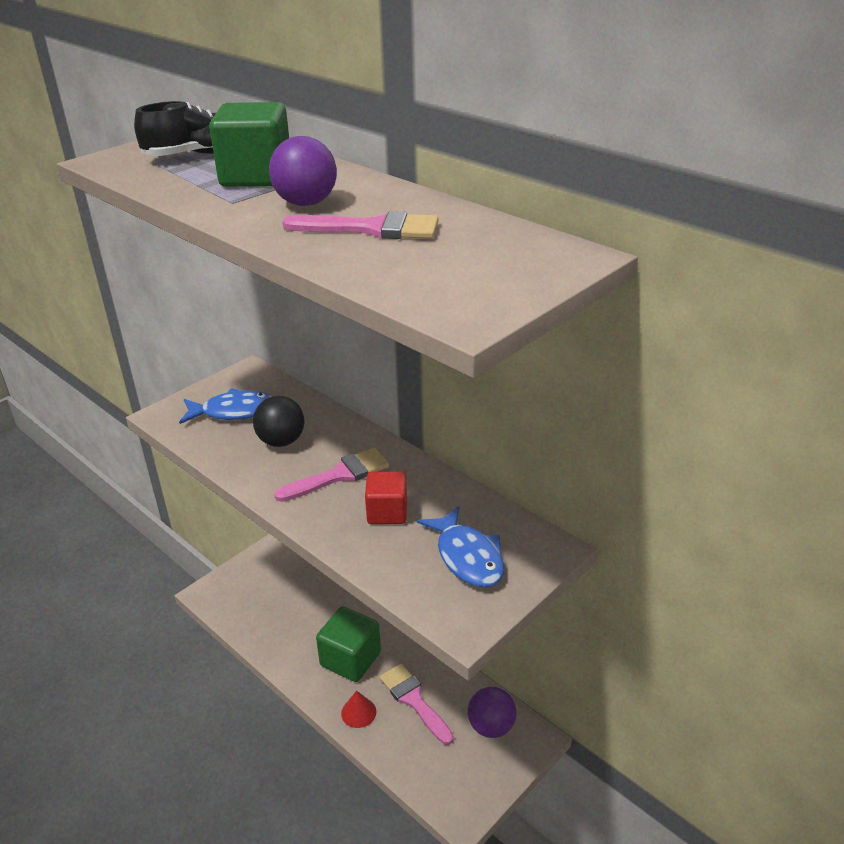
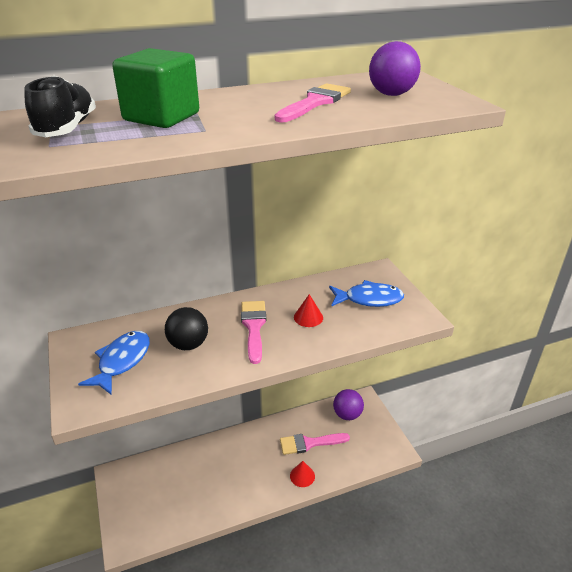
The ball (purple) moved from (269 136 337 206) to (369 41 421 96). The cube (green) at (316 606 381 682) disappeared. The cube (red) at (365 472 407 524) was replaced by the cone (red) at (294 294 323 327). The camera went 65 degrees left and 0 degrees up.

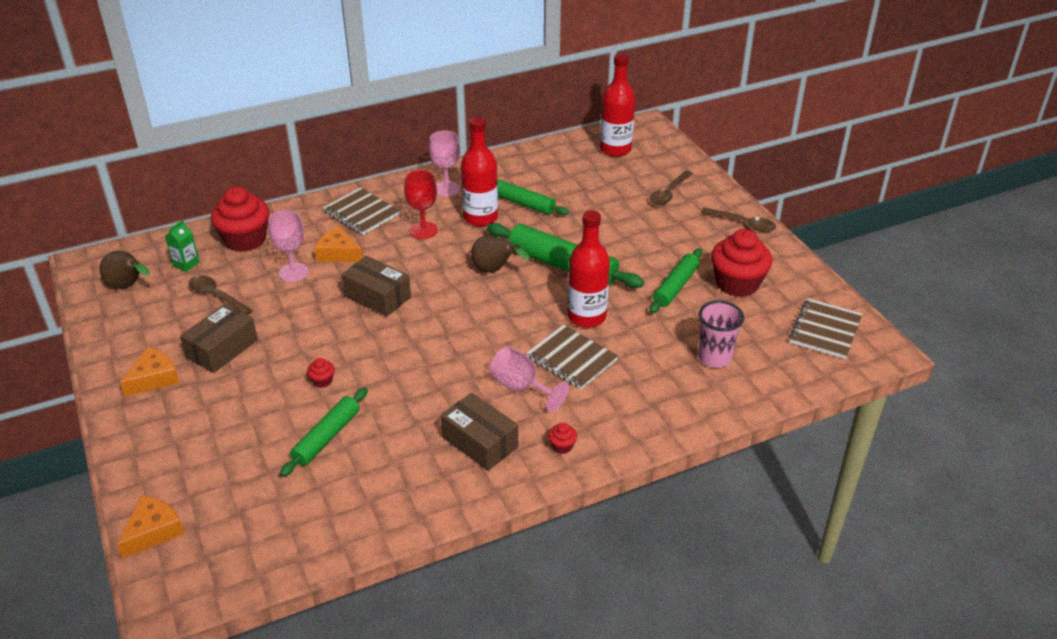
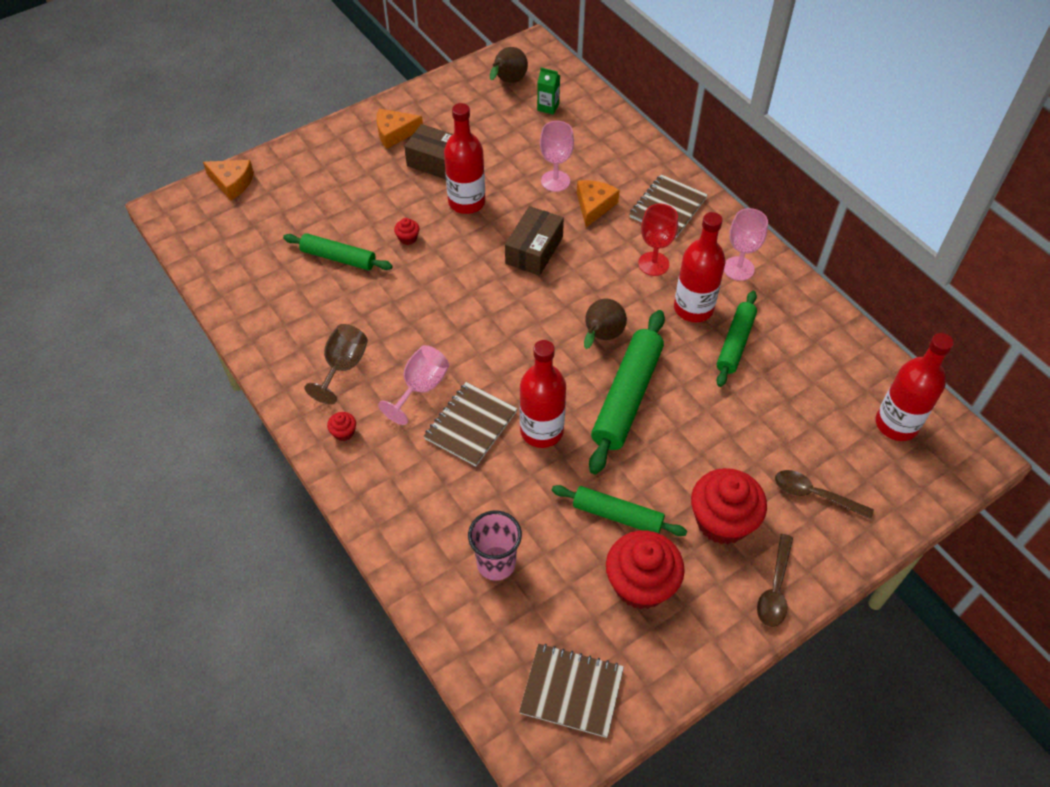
The cheese (orange) at (120 347 179 397) turned 135 degrees clockwise. The spoon (brown) at (189 275 253 315) disappeared. The cupcake (red) moved from (211 187 270 252) to (691 468 767 544). The box (brown) at (440 393 518 471) was replaced by the goblet (brown) at (304 324 368 405). The bottle (red) at (444 103 485 214) appeared. The camera went 80 degrees right and 15 degrees up.

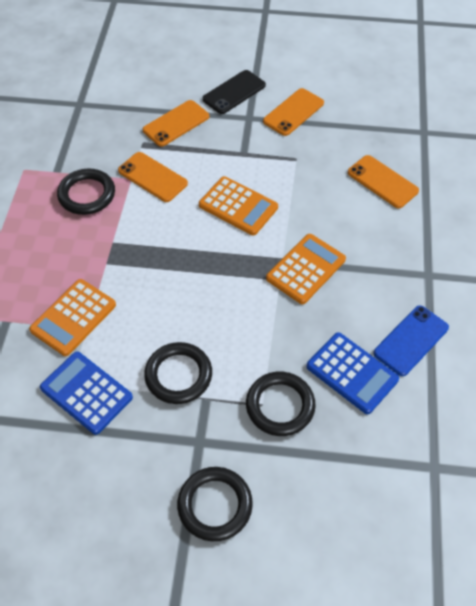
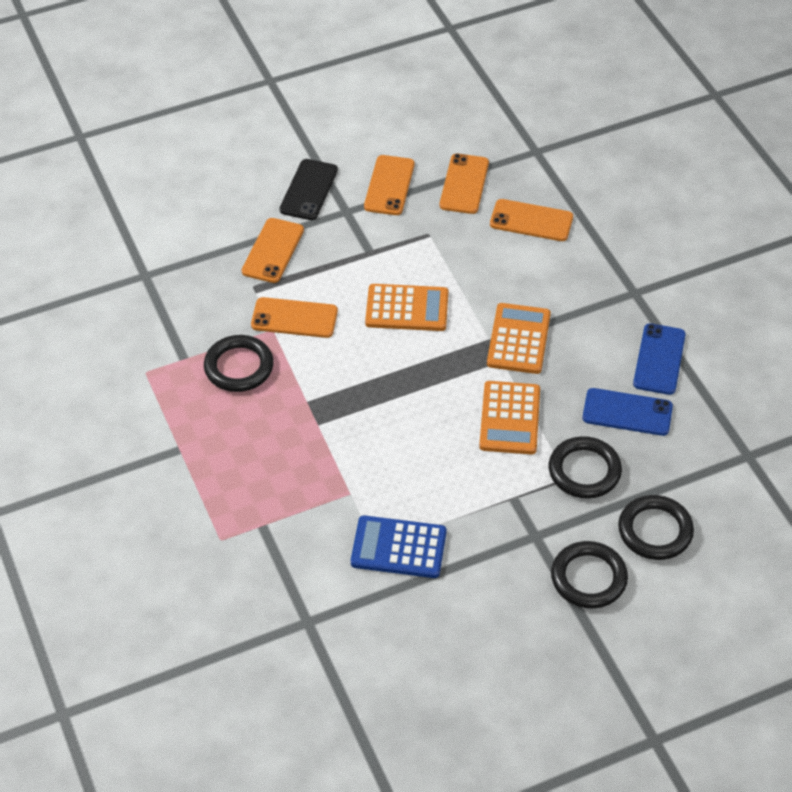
The calculator (orange) moved from (29 279 116 356) to (479 381 540 454). The ring (black) moved from (144 342 212 404) to (618 495 694 560). The calculator (blue) at (306 332 399 414) was replaced by the phone (blue) at (582 388 673 436). The phone (orange) at (440 154 489 214) appeared. The camera went 30 degrees left and 5 degrees down.

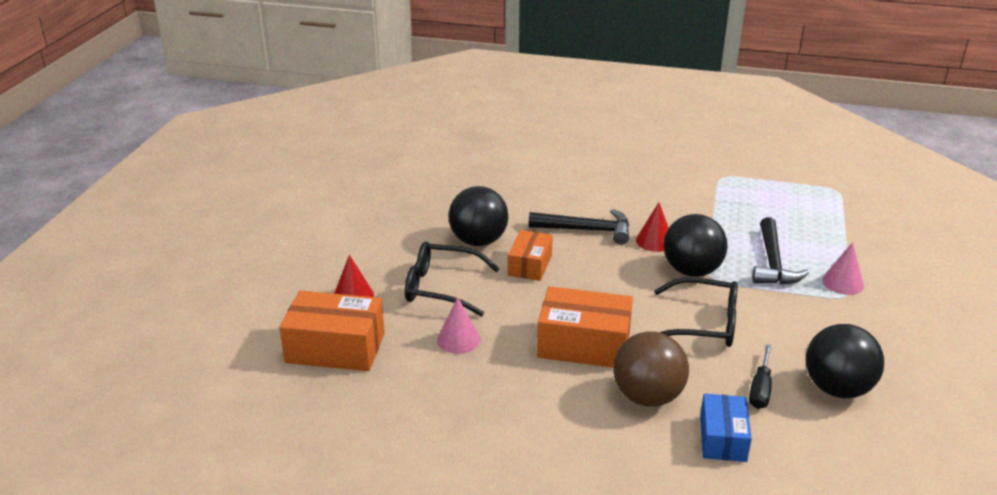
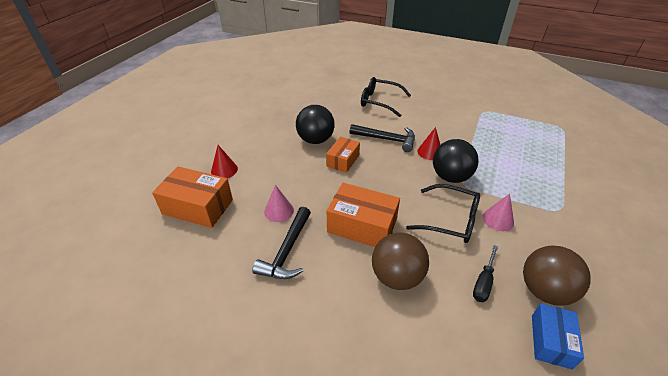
The glasses (black) moved from (405 242 500 317) to (361 77 411 117). The box (blue) moved from (700 393 752 462) to (532 303 584 370). The hammer (black) moved from (752 217 809 285) to (252 207 311 279). The ball (black) at (806 324 884 398) became the ball (brown) at (523 245 591 305). The cone (pink) moved from (822 242 864 295) to (483 193 514 231). The camera went 10 degrees right and 10 degrees up.

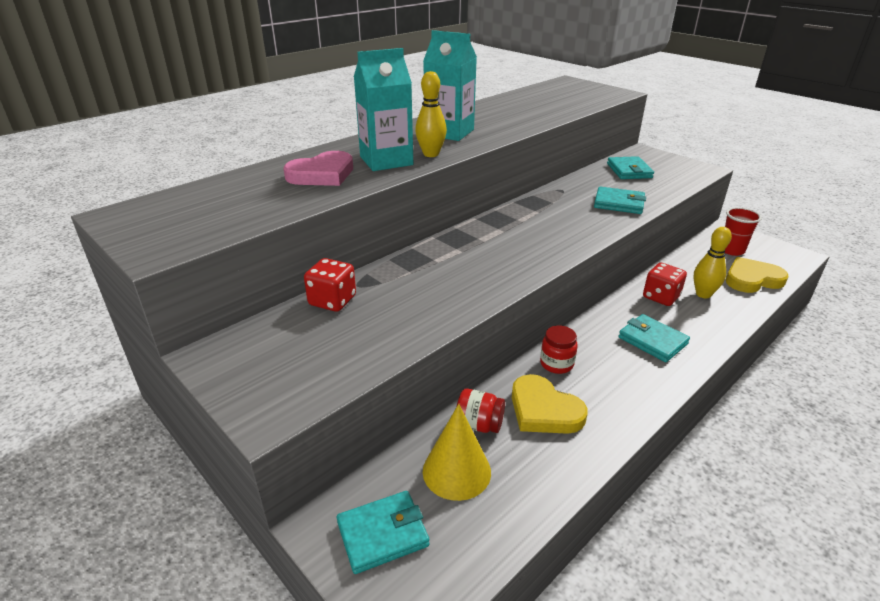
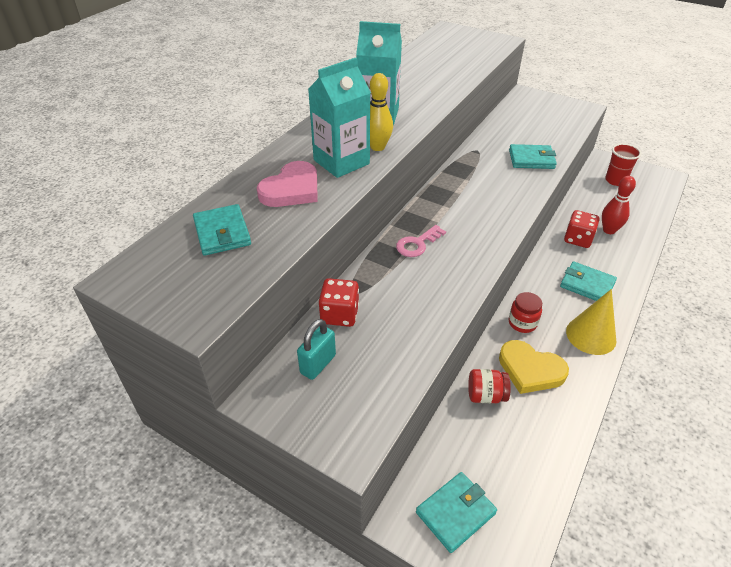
The cone (yellow) moved from (423 404 491 501) to (566 289 616 355). The wallet (turquoise) moved from (607 156 654 179) to (193 204 251 256). The bowling pin (yellow) at (694 227 732 298) became the bowling pin (red) at (602 176 636 234). The heart (yellow) at (726 257 789 293) disappeared. The padlock (turquoise) at (297 319 336 380) appeared. The key (pink) at (396 225 446 257) appeared. The camera went 15 degrees left and 10 degrees up.

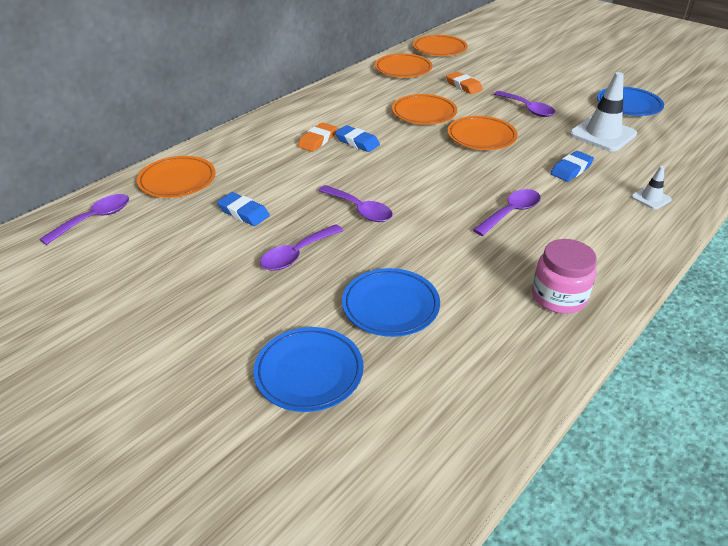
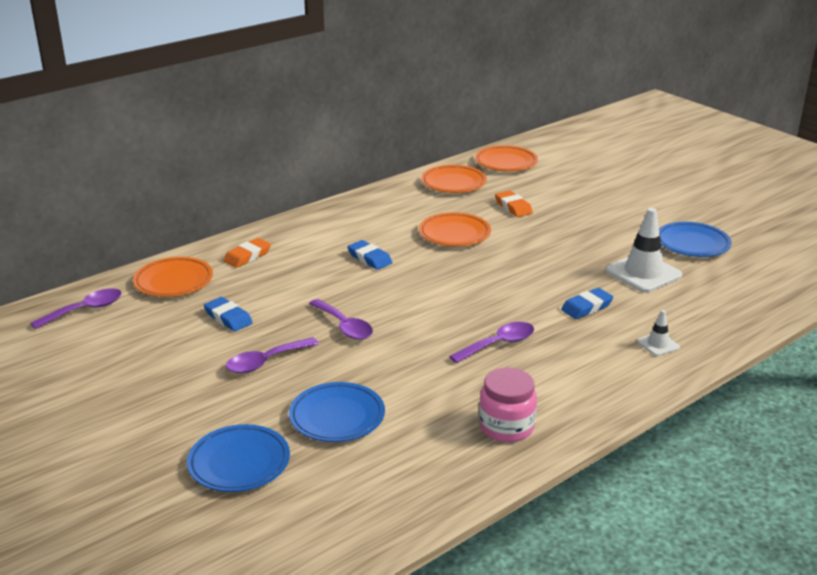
The eraser (orange) moved from (298 122 337 152) to (224 238 271 268). The plate (orange) at (448 116 518 150) disappeared. The spoon (purple) at (494 91 556 117) disappeared. The camera went 10 degrees right and 10 degrees down.

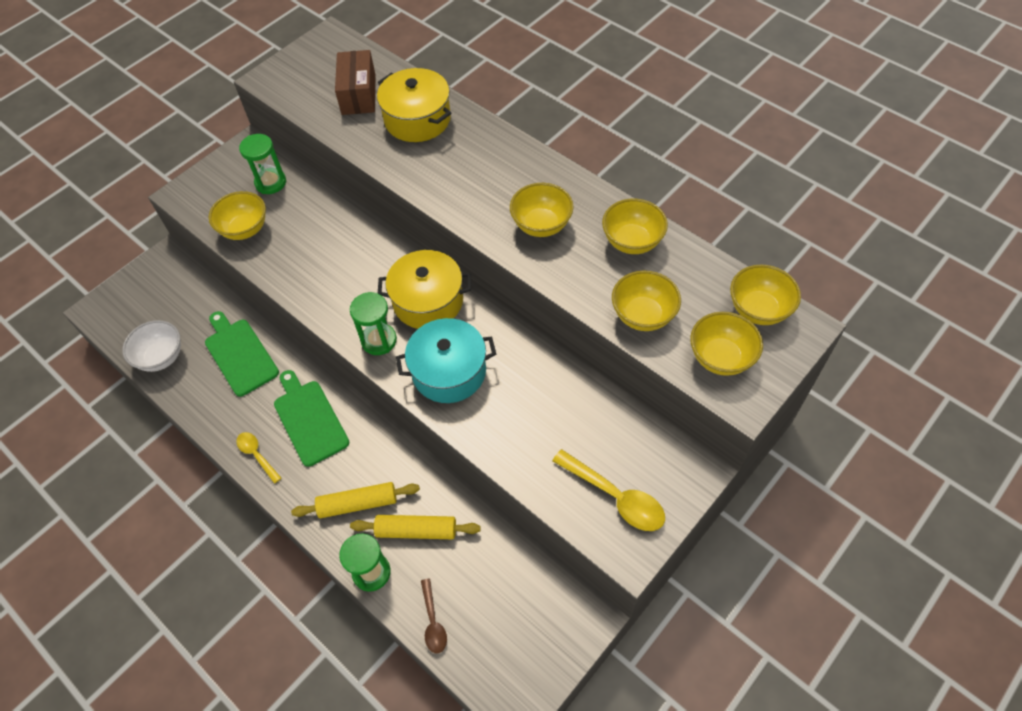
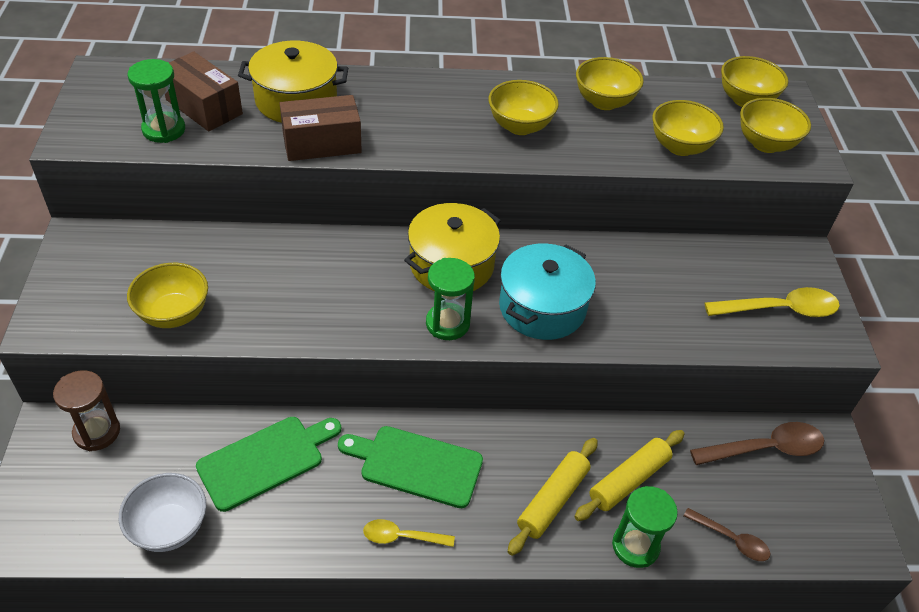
The cutting board (green) at (205 311 279 397) turned 135 degrees clockwise. The hourglass (green) moved from (239 134 286 194) to (127 59 185 143). The hourglass (brown) at (53 370 120 451) appeared. The box (brown) at (280 95 362 161) appeared. The spoon (brown) at (690 422 825 465) appeared. The camera went 50 degrees left and 10 degrees down.

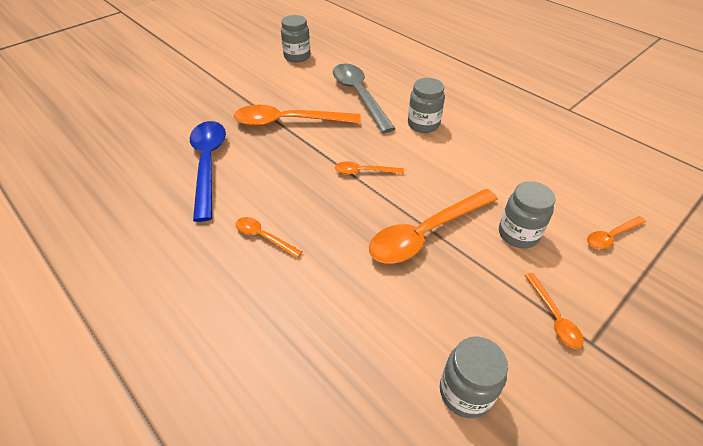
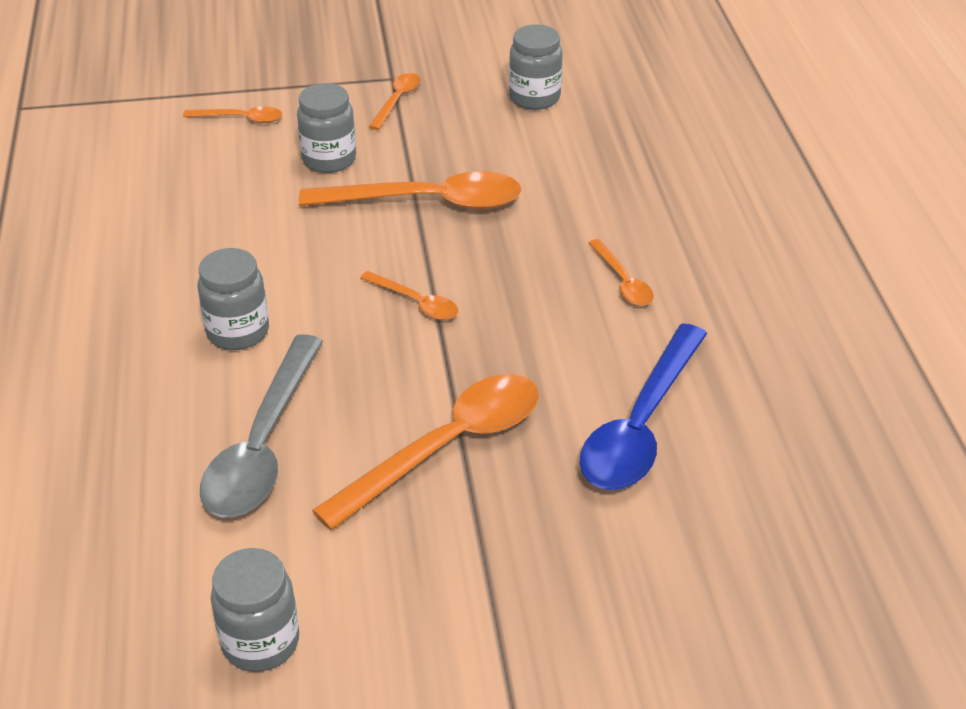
The spoon (orange) at (234 105 361 126) turned 75 degrees counterclockwise. The camera went 145 degrees left and 5 degrees down.

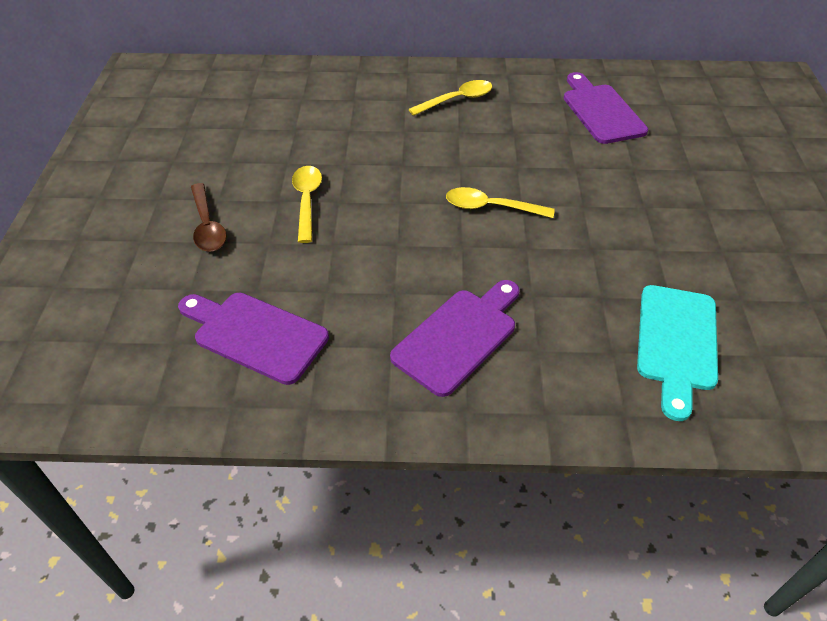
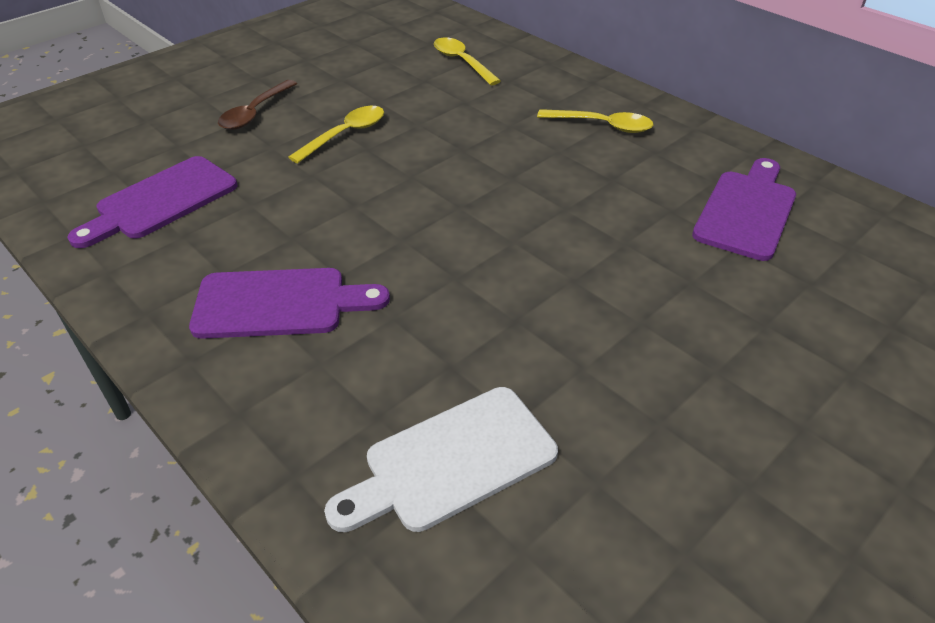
The cutting board (purple) at (178 293 329 385) turned 120 degrees counterclockwise. The spoon (yellow) moved from (446 187 555 218) to (434 37 501 85). The cutting board (turquoise) at (637 285 718 421) became the cutting board (white) at (324 387 558 532). The camera went 45 degrees right and 5 degrees down.

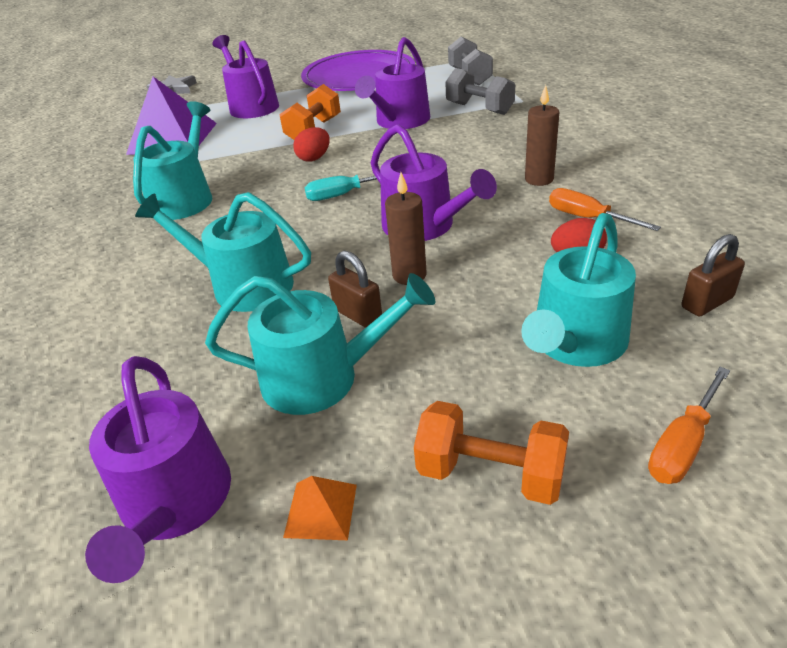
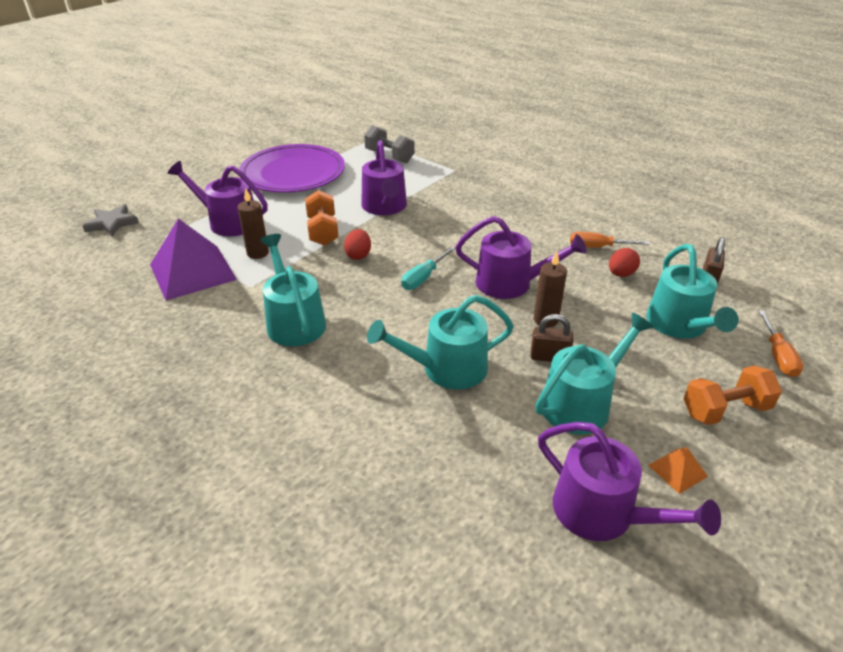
The dumbbell (grey) at (445 68 515 115) disappeared. The candle (brown) moved from (525 85 559 186) to (237 188 269 259). The camera went 40 degrees left and 0 degrees up.

